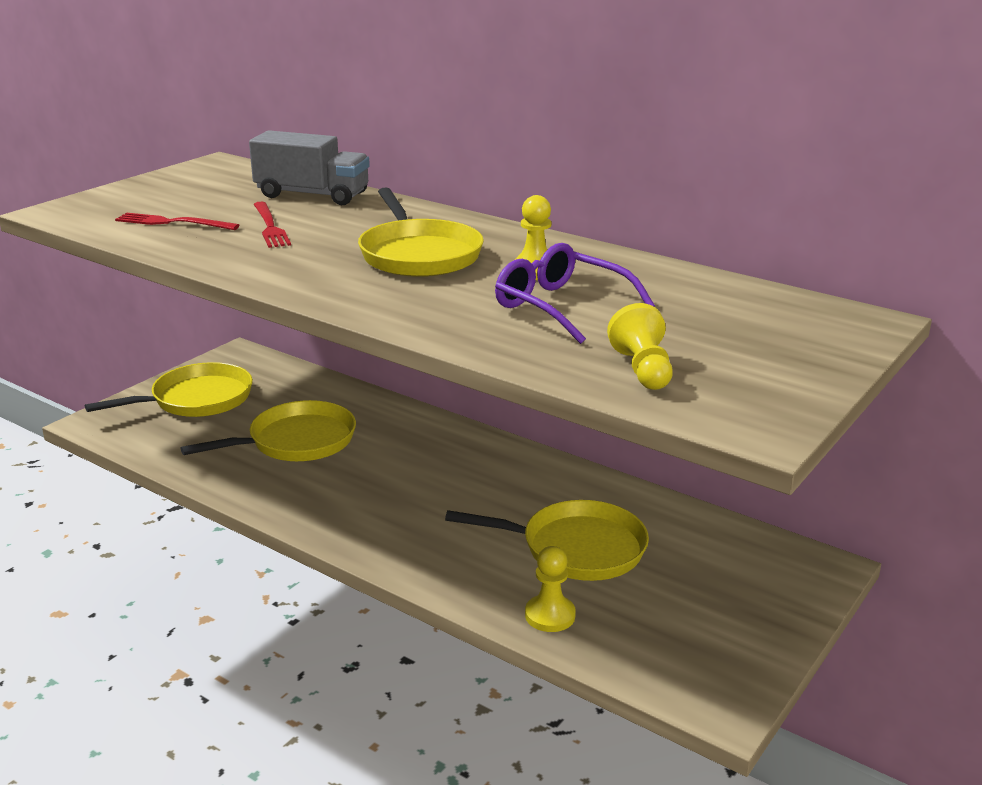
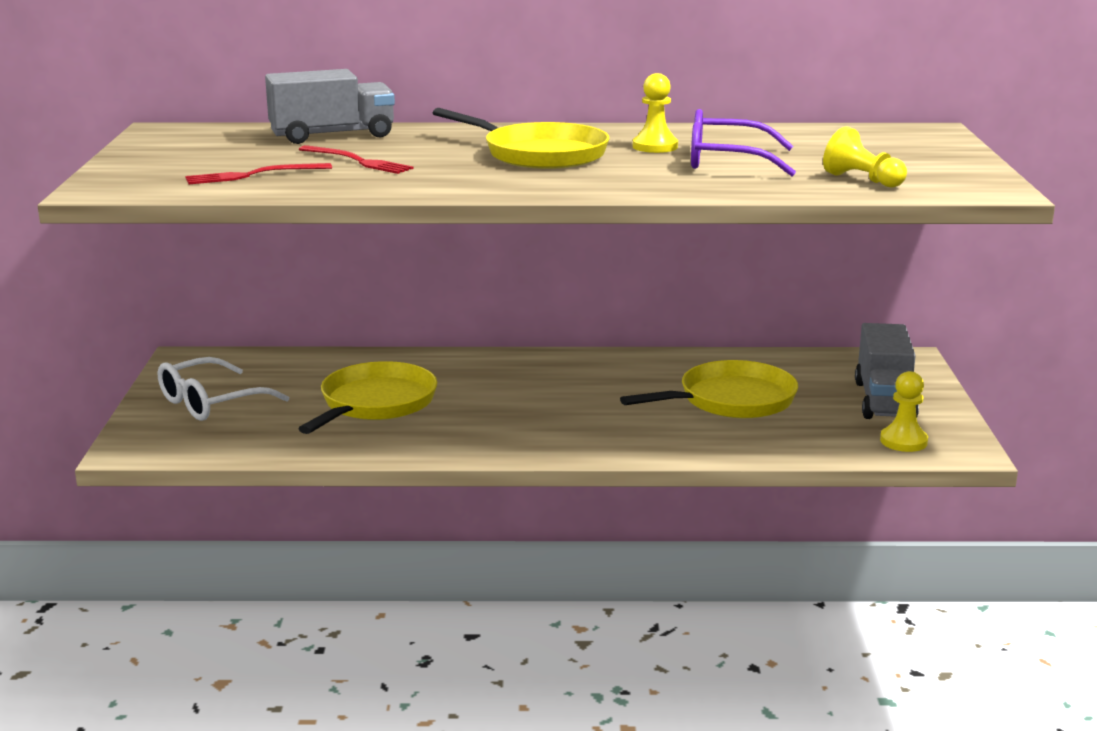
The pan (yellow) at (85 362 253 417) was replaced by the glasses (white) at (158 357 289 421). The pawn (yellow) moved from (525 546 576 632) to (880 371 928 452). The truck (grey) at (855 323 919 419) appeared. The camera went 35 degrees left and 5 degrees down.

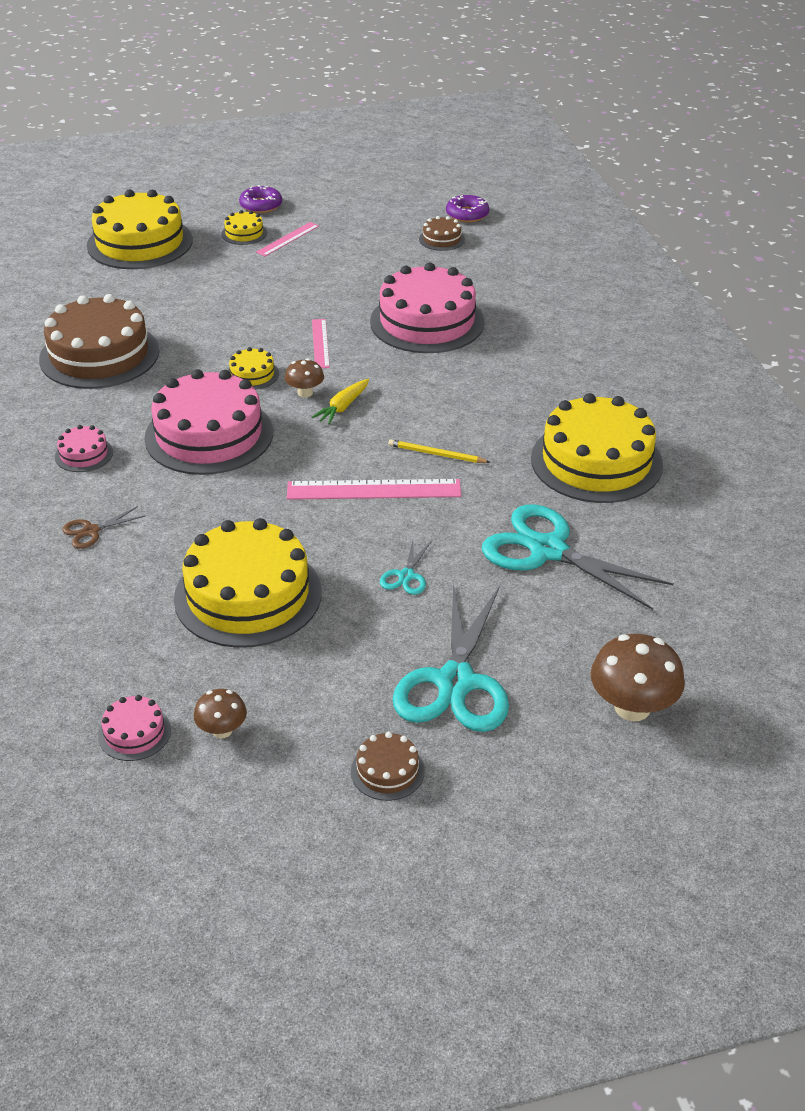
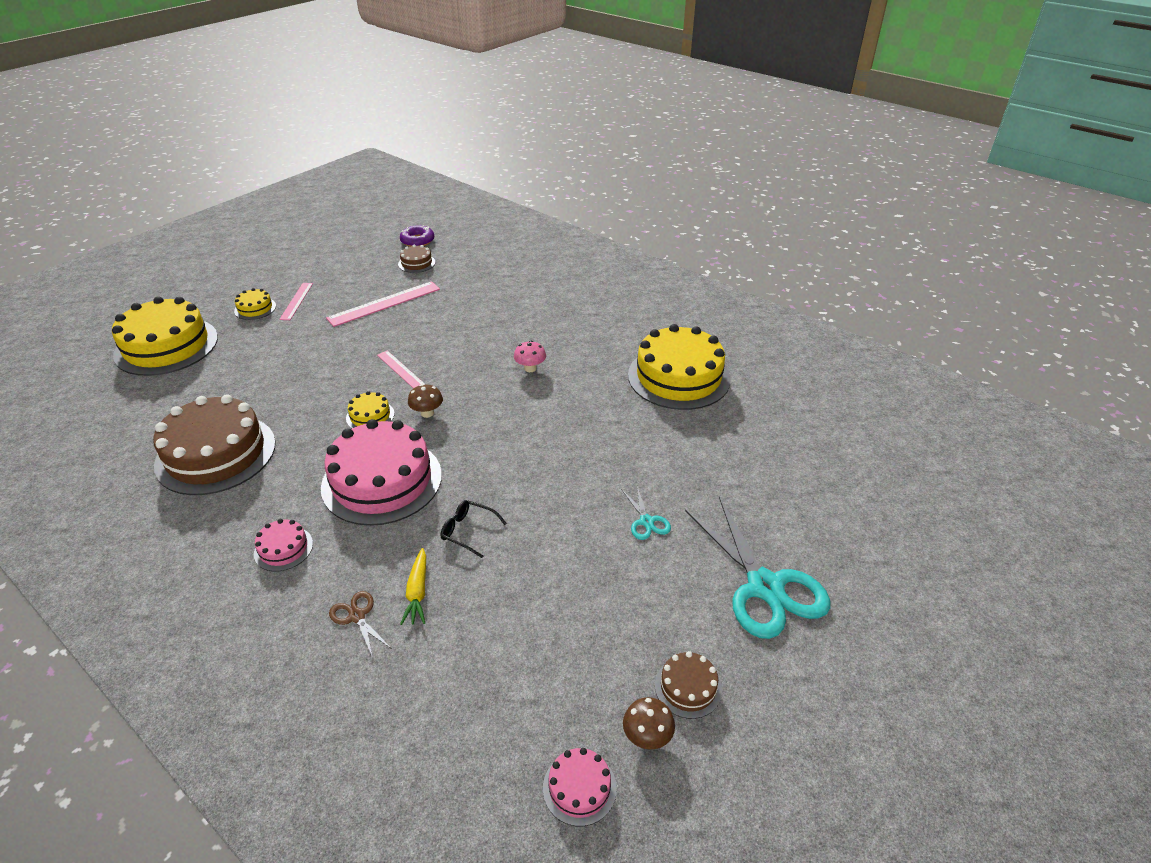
The scissors (brown) at (62 506 145 549) turned 120 degrees clockwise. The cake (yellow) at (174 518 322 648) disappeared. The donut (purple) at (239 185 282 213) disappeared. The ruler (pink) moved from (287 479 461 500) to (326 281 440 327). The carrot (yellow) moved from (312 379 369 425) to (400 548 426 625). The cake (brown) moved from (351 732 425 801) to (655 651 722 719). The cake (pink) at (370 263 485 353) disappeared. The pencil (yellow) at (388 439 489 463) disappeared. The scissors (turquoise) at (482 504 674 610) disappeared. The mushroom (brown) at (591 634 685 721) disappeared. The glasses (black) at (441 500 507 558) appeared. The mushroom (pink) at (514 341 546 372) appeared. The camera went 35 degrees left and 0 degrees up.

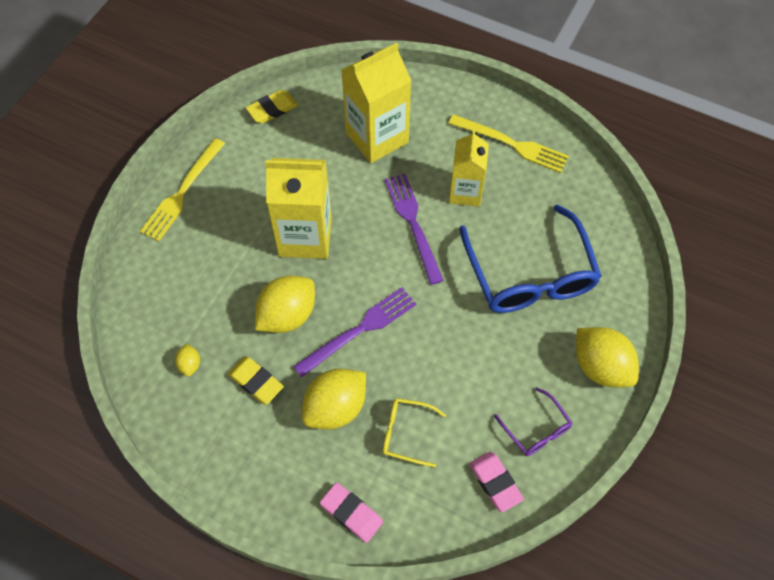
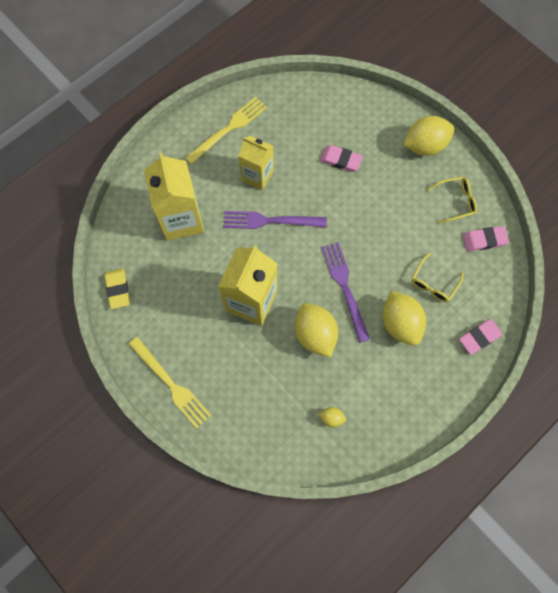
The eraser (yellow) at (228 356 284 405) disappeared. The glasses (blue) at (459 204 602 313) was replaced by the eraser (pink) at (320 145 363 172). The glasses (purple) at (494 387 572 456) became the glasses (yellow) at (428 177 477 224). The camera went 70 degrees left and 10 degrees up.

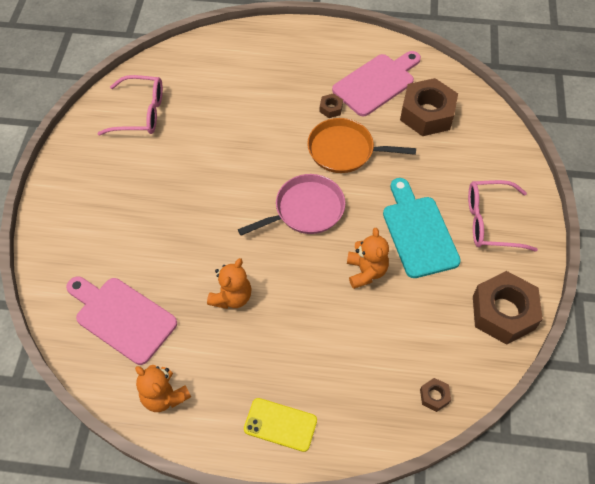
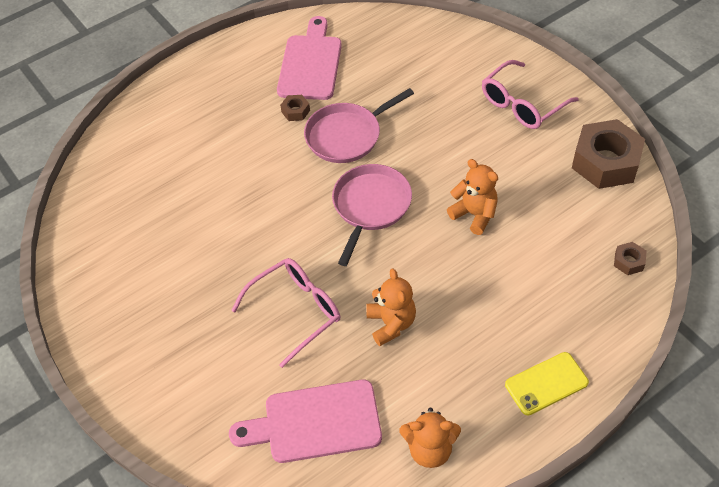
The glasses (pink) moved from (97 75 163 135) to (231 258 340 368). The pan (orange) at (307 118 416 173) became the pan (pink) at (304 88 414 163). The cutting board (turquoise) at (383 178 461 278) disappeared. The nut (brown) at (400 78 458 136) disappeared. The camera went 40 degrees left and 5 degrees down.

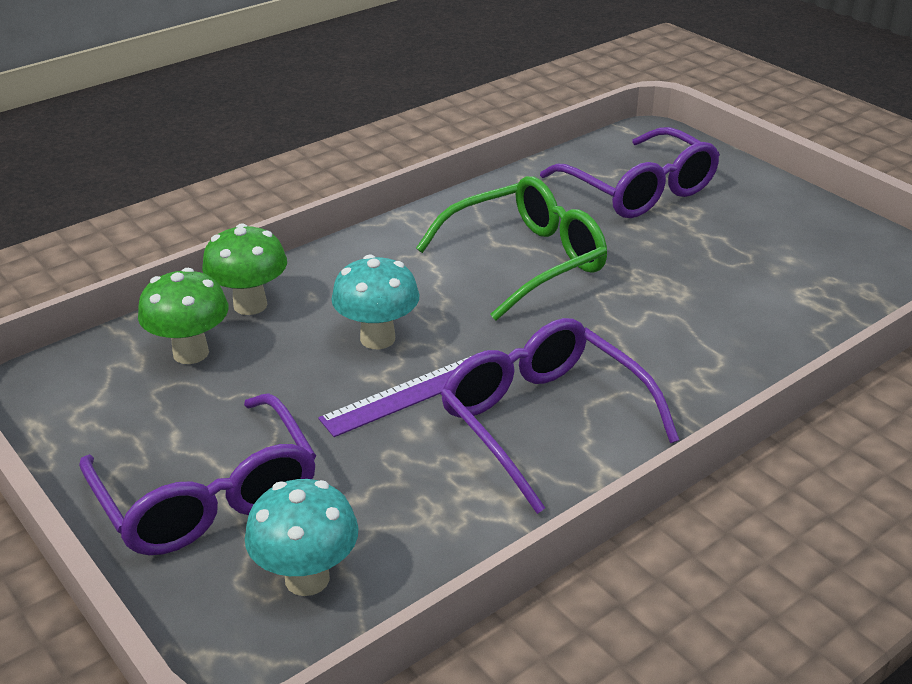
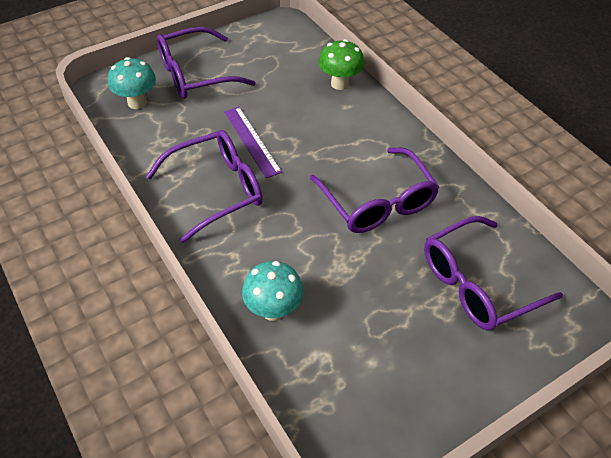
The mushroom (green) at (138 268 229 364) disappeared. The mushroom (turquoise) moved from (331 255 419 349) to (242 261 304 321). The glasses (green) at (416 176 607 321) became the glasses (purple) at (310 148 439 233). The camera went 95 degrees right and 15 degrees up.

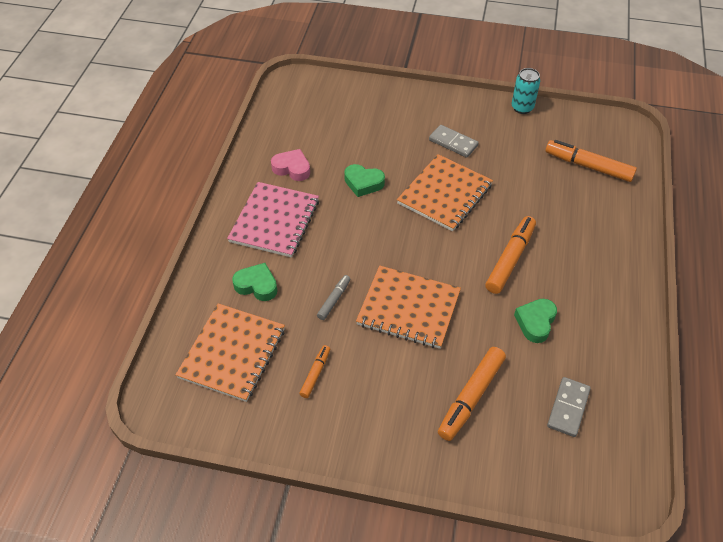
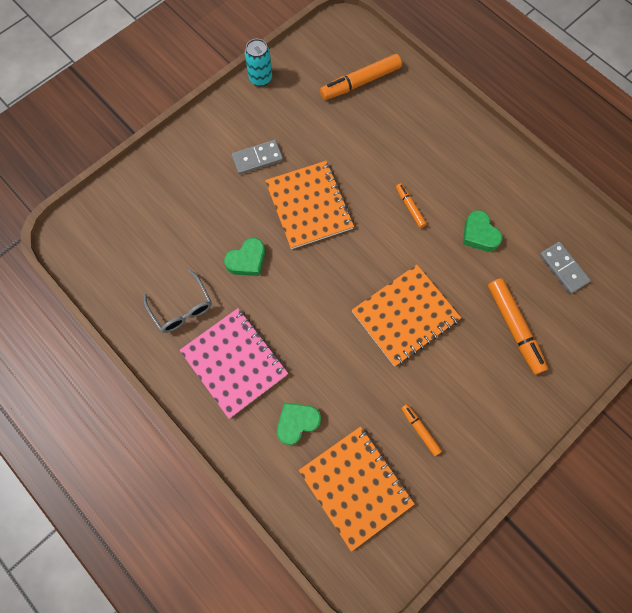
The heart (pink) at (271 149 310 181) was replaced by the glasses (grey) at (144 269 212 333). The marker (grey) at (317 275 350 320) disappeared. The marker (orange) at (485 216 536 294) changed to 0.54 times the size. The camera went 55 degrees left and 20 degrees up.

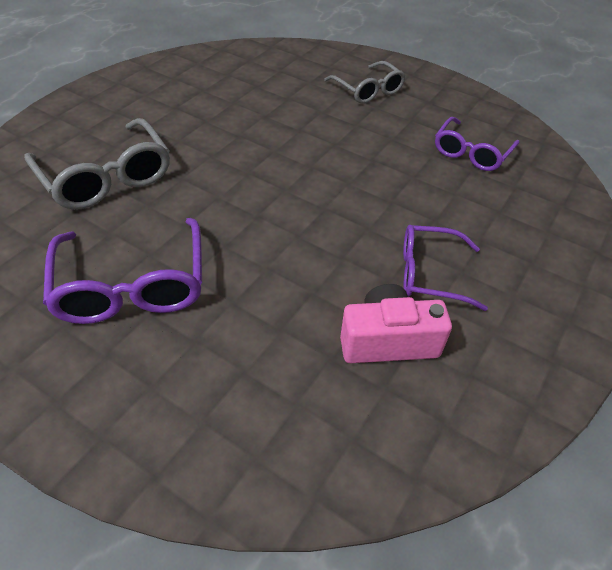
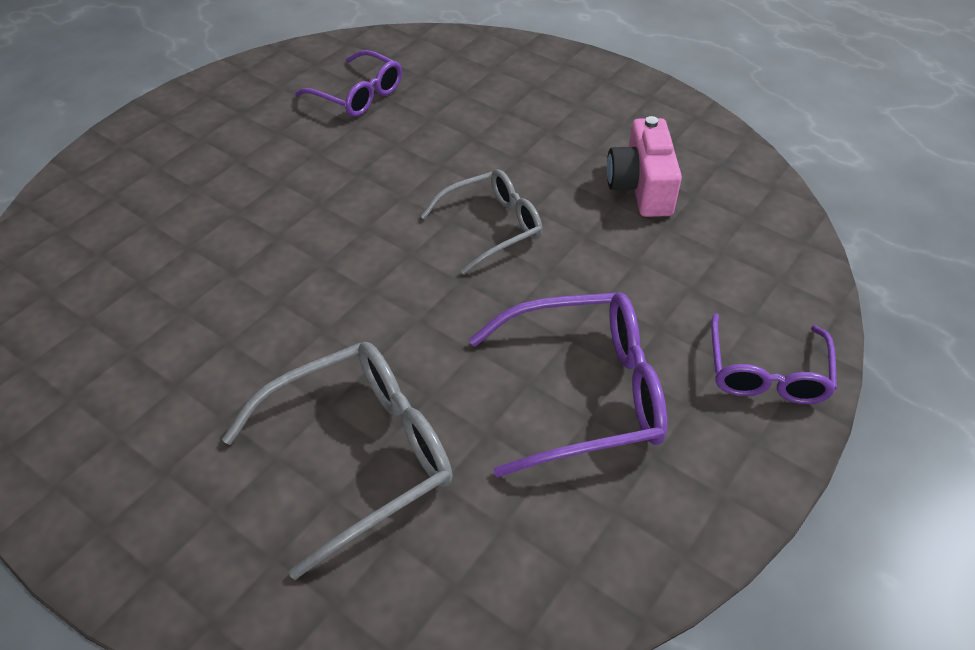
The glasses (grey) moved from (324 61 406 104) to (420 169 542 275). The glasses (purple) moved from (403 225 488 311) to (711 313 837 404). The camera went 85 degrees left and 0 degrees up.

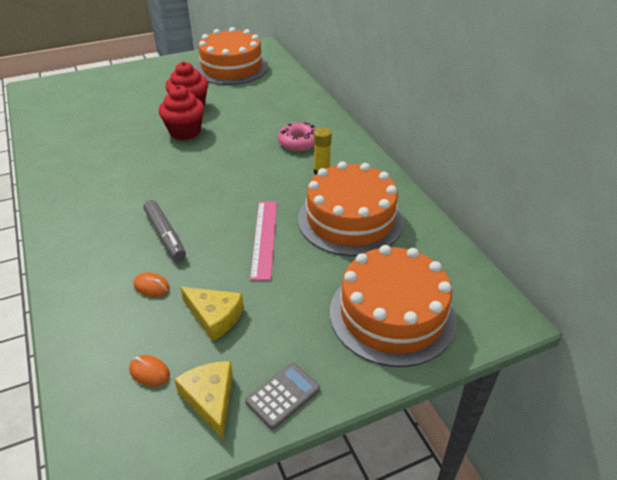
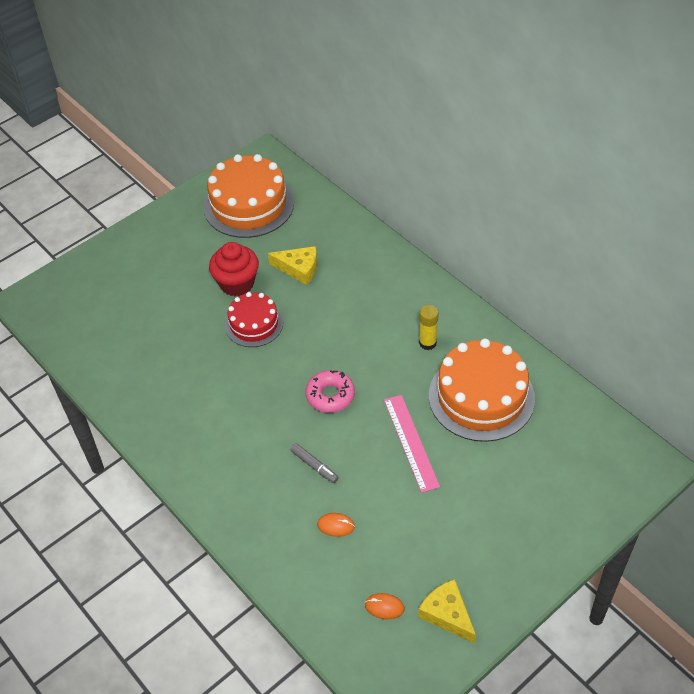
The marker (grey) at (143 200 186 261) changed to 0.66 times the size. The cupcake (red) at (158 85 204 140) was replaced by the cake (red) at (225 292 283 347). The cheese (yellow) moved from (180 287 244 341) to (268 246 317 285). The calculator (grey) at (245 363 320 429) disappeared. The donut (pink) moved from (278 122 316 151) to (306 370 355 413). The cake (orange) at (330 245 456 367) disappeared. The camera went 15 degrees left and 10 degrees up.

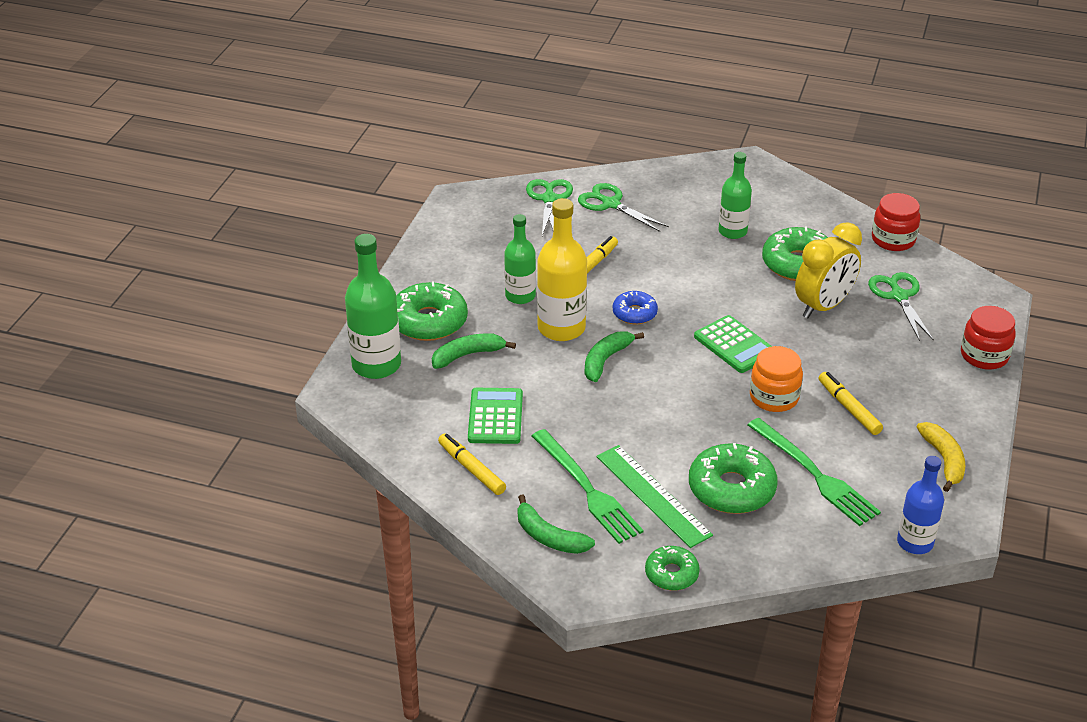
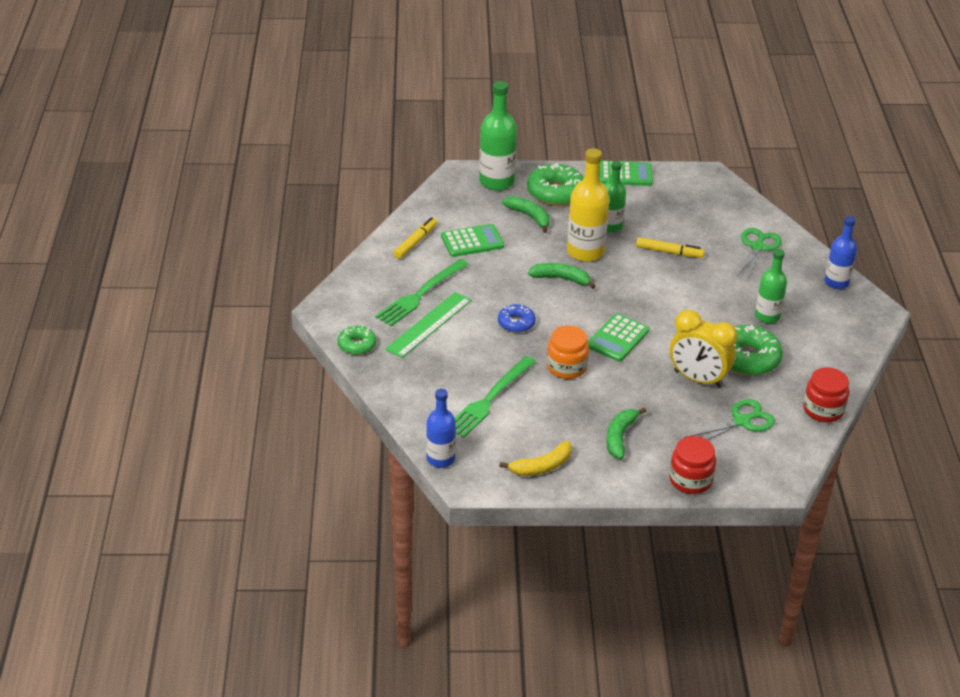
The banana (green) moved from (518 495 595 554) to (606 407 647 459). The scissors (green) at (526 179 573 236) disappeared. The donut (blue) moved from (613 291 658 324) to (498 304 536 333). The donut (green) at (689 443 778 514) disappeared. The marker (yellow) at (819 372 883 435) disappeared. The calculator (green) at (599 161 653 186) appeared. The bottle (blue) at (824 216 857 289) appeared. The camera went 70 degrees right and 0 degrees up.

